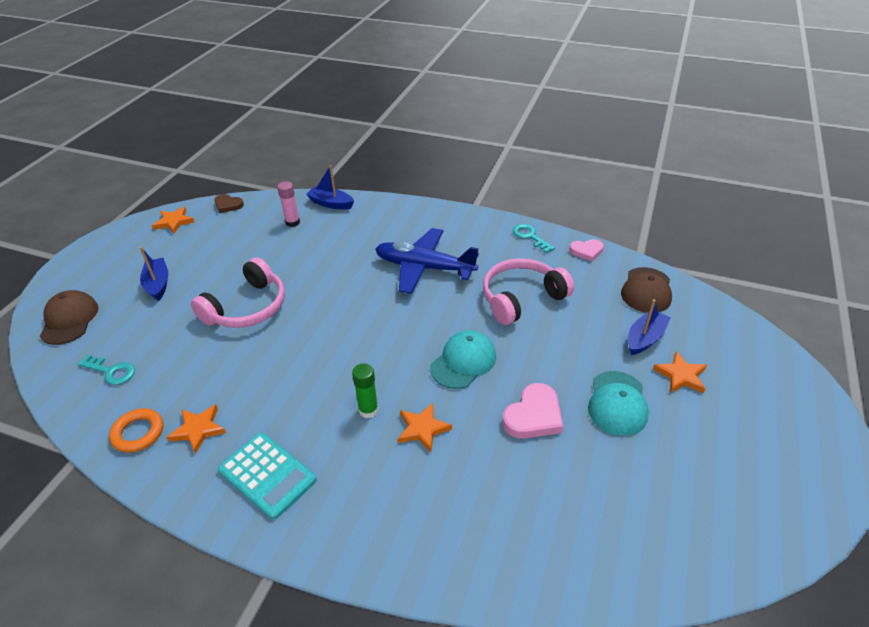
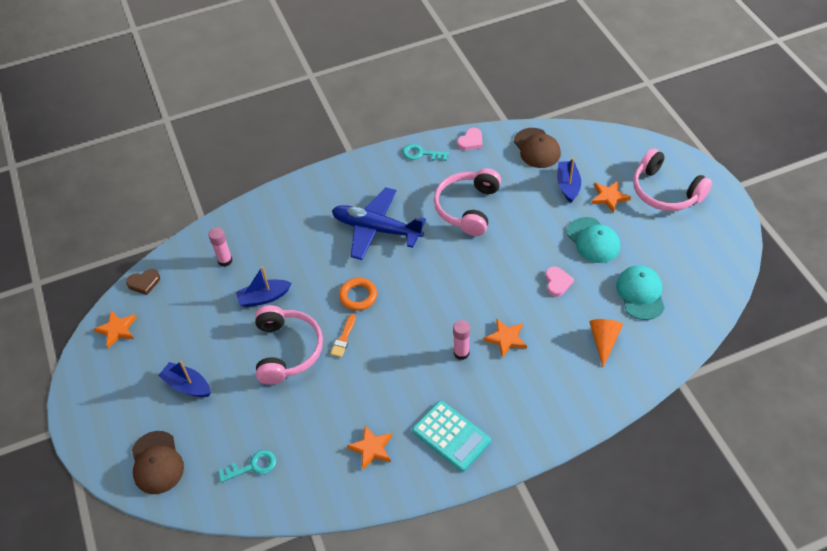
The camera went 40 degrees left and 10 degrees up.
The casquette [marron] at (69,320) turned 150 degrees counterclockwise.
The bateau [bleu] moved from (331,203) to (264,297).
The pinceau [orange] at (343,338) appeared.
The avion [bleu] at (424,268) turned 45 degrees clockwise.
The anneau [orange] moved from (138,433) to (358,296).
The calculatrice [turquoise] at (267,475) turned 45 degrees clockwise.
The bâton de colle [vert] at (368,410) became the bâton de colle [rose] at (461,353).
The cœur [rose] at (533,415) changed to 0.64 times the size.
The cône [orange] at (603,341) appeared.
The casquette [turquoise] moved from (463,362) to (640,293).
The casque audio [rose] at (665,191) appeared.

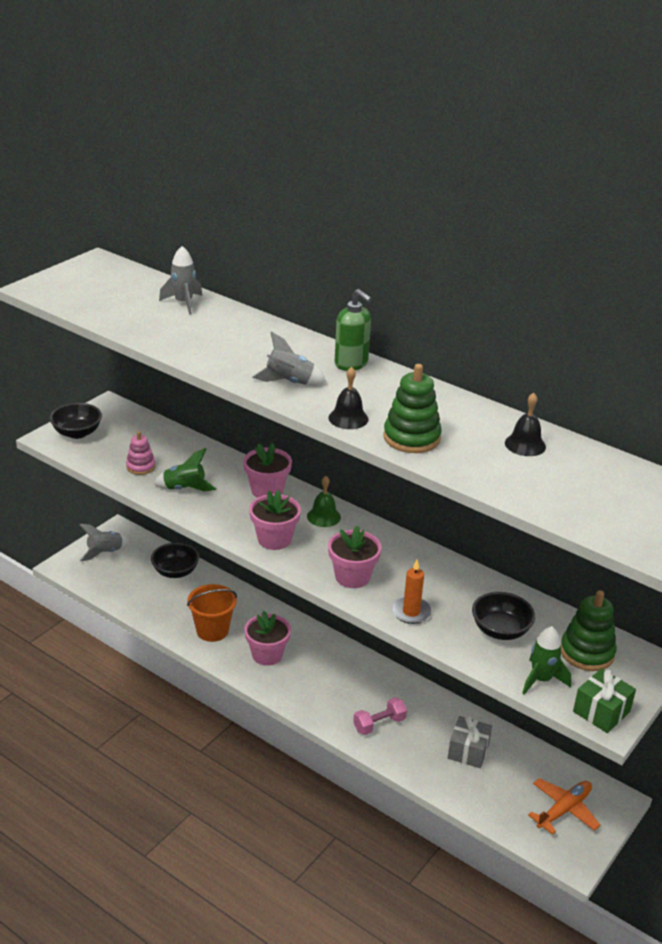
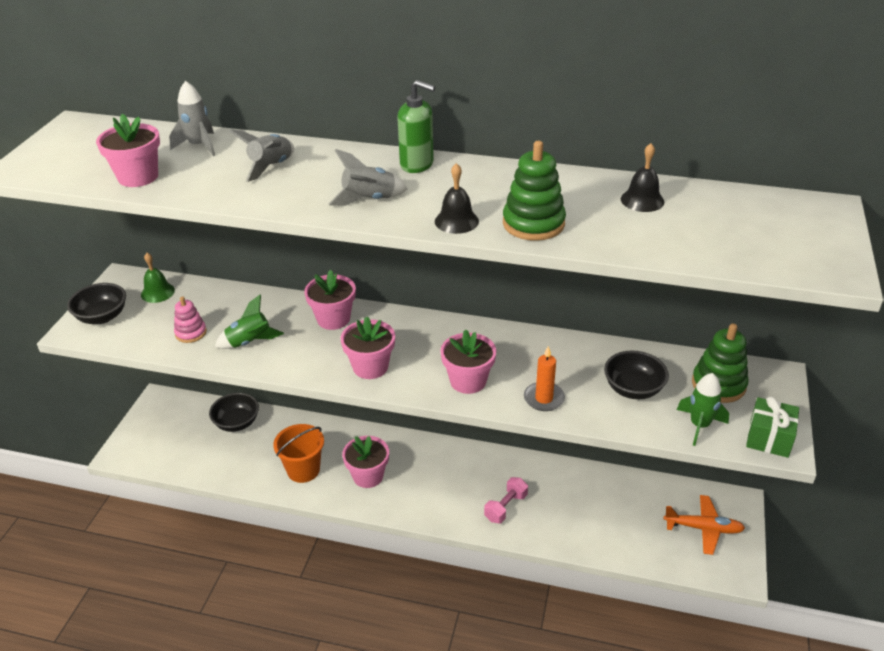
The camera went 20 degrees left and 5 degrees up.
The pot de fleurs [rose] at (138,177) appeared.
The cloche [vert] moved from (323,516) to (157,292).
The fusée [gris] moved from (105,552) to (271,167).
The avion [orange] at (564,810) turned 75 degrees clockwise.
The cadeau [gris] at (468,751) disappeared.

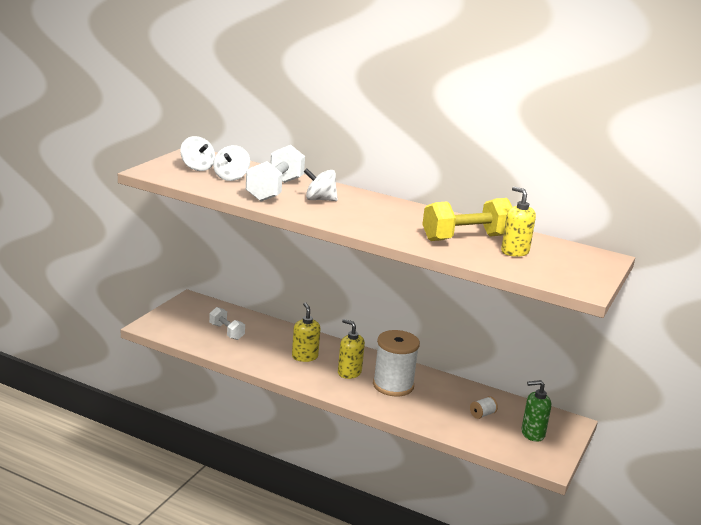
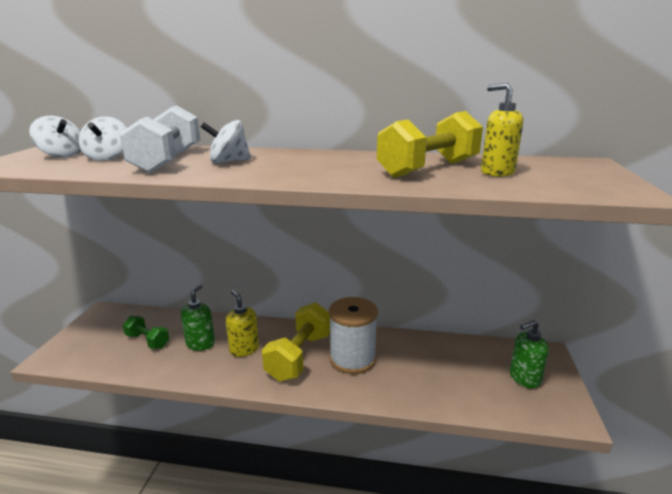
The camera went 15 degrees left and 0 degrees up.
The haltère [blanc] at (226,332) became the haltère [vert] at (147,341).
The distributeur de savon [vert] at (200,344) appeared.
The distributeur de savon [jaune] at (349,373) was replaced by the haltère [jaune] at (299,356).
The bobine [blanc] at (482,414) disappeared.

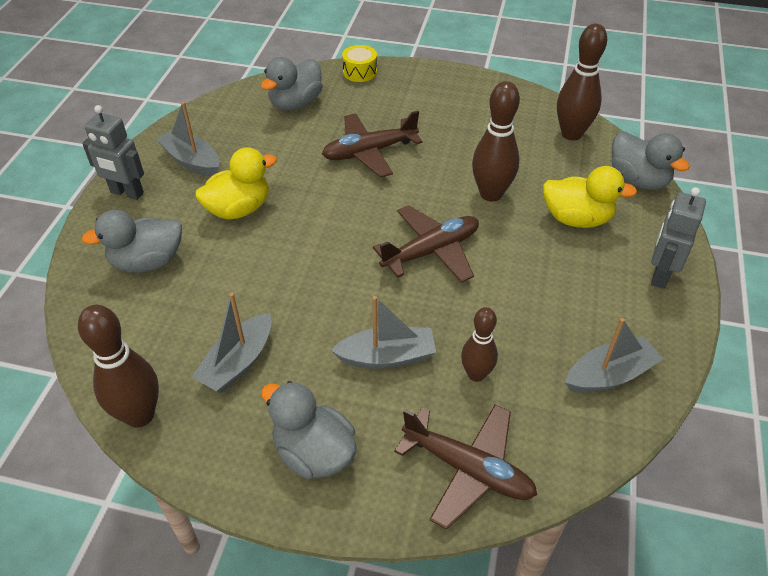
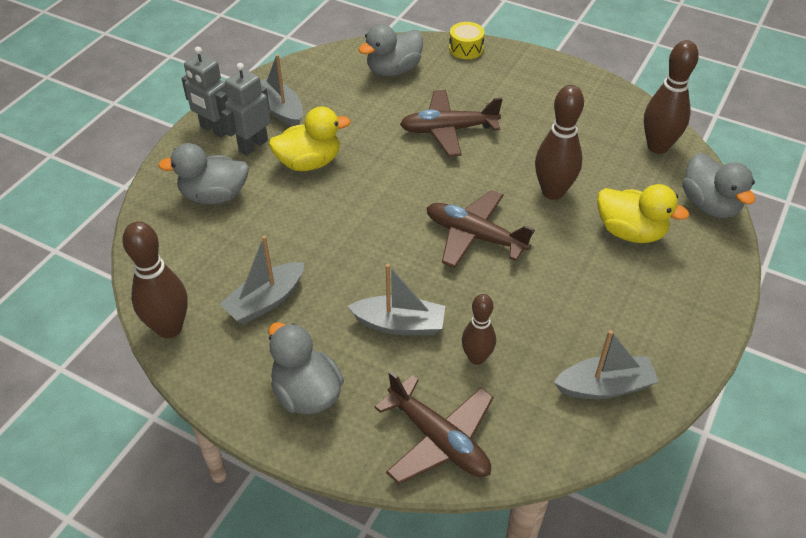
The camera went 15 degrees right and 0 degrees up.
The robot [gris] moved from (660,275) to (253,145).
The avion [marron] at (431,251) turned 135 degrees counterclockwise.

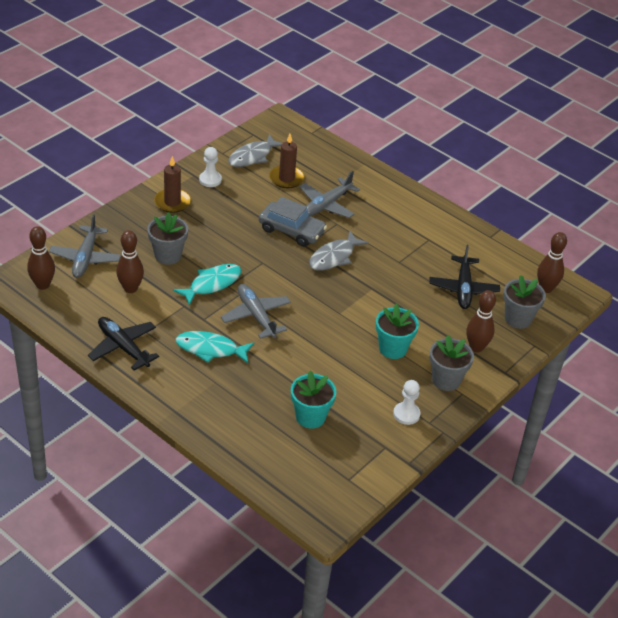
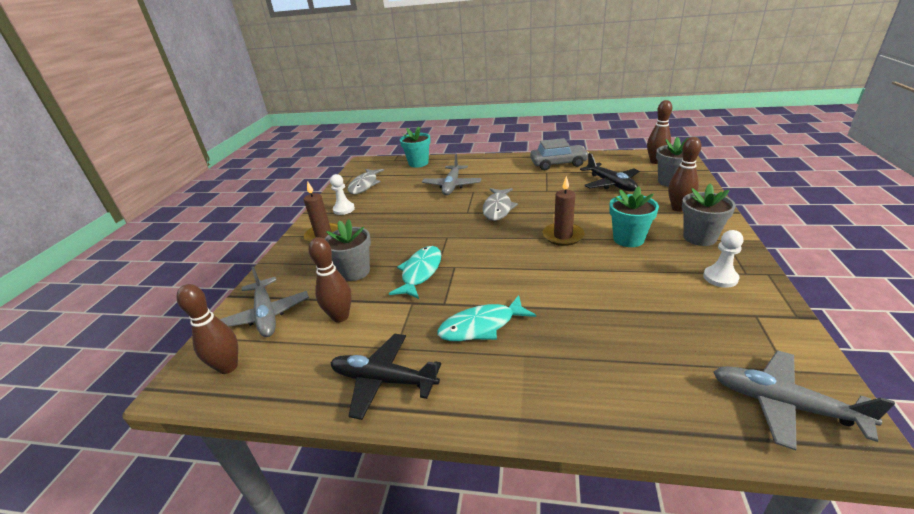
The camera went 25 degrees left and 10 degrees down.
The pot de fleurs [turquoise] moved from (310,417) to (418,163).
The voiture [gris] moved from (291,230) to (558,163).
The bougie [marron] moved from (286,178) to (563,236).
The avion [gris] moved from (256,316) to (783,404).

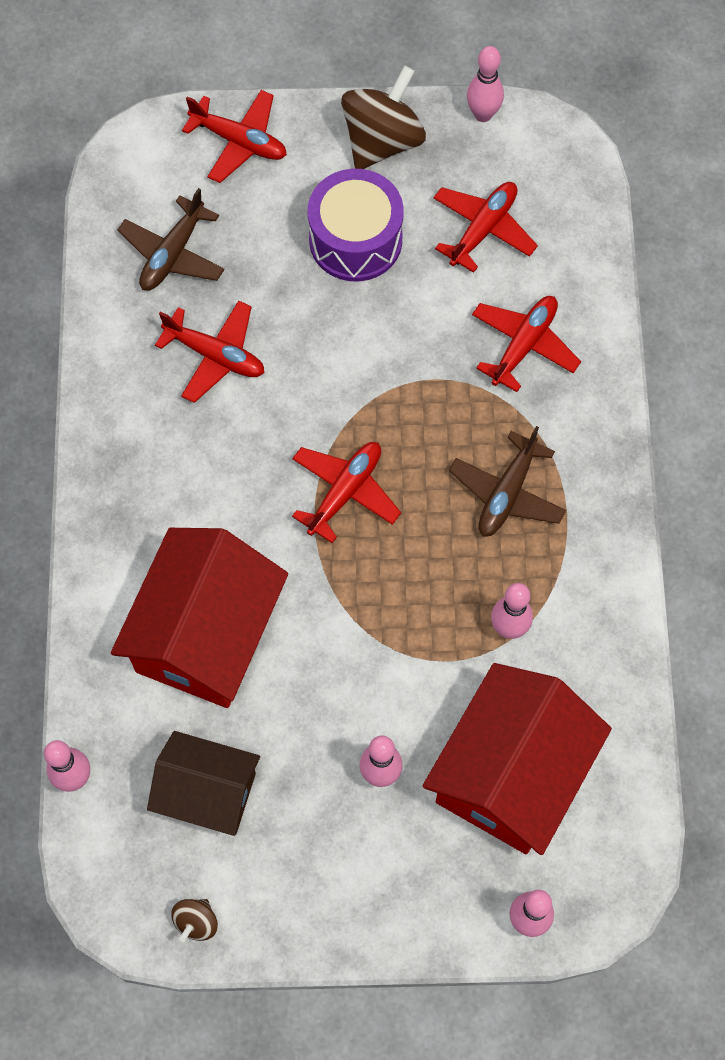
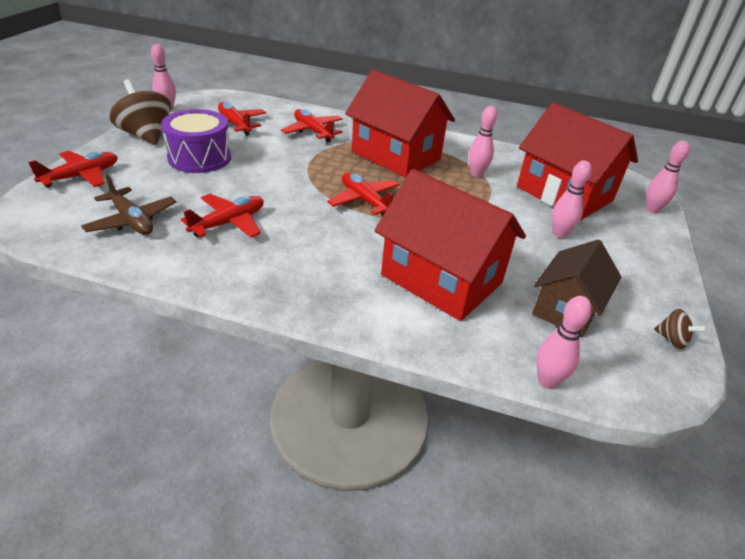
The camera went 75 degrees left and 30 degrees down.
The avion [marron] at (507,493) was replaced by the maison [rouge] at (396,155).

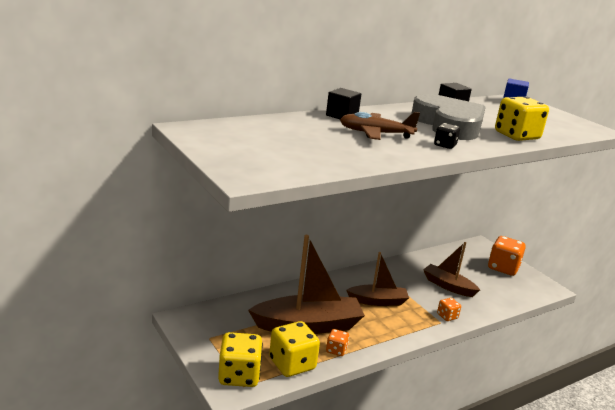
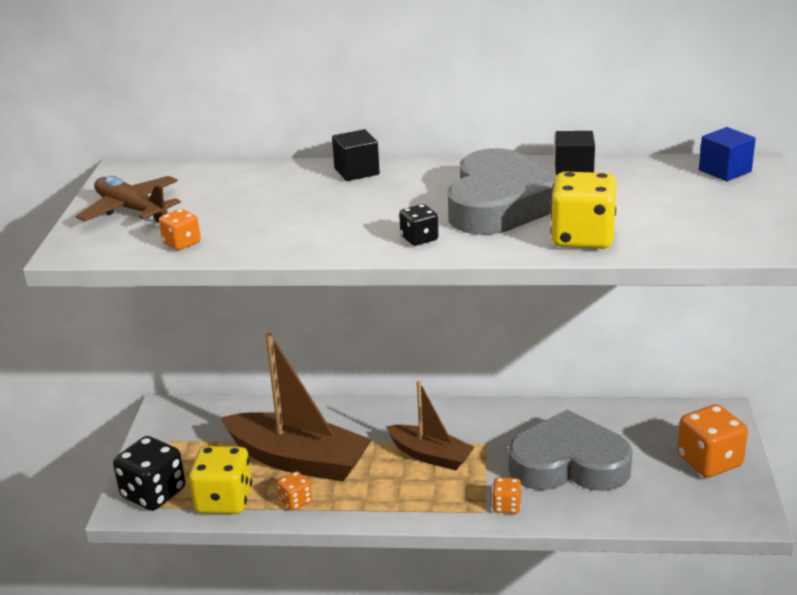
The camera went 40 degrees right and 5 degrees up.
The avion [marron] moved from (375,134) to (131,209).
The dé [jaune] at (239,375) became the dé [noir] at (153,493).
The dé [orange] at (182,243) appeared.
The bateau [marron] at (448,286) was replaced by the cœur [gris] at (569,464).

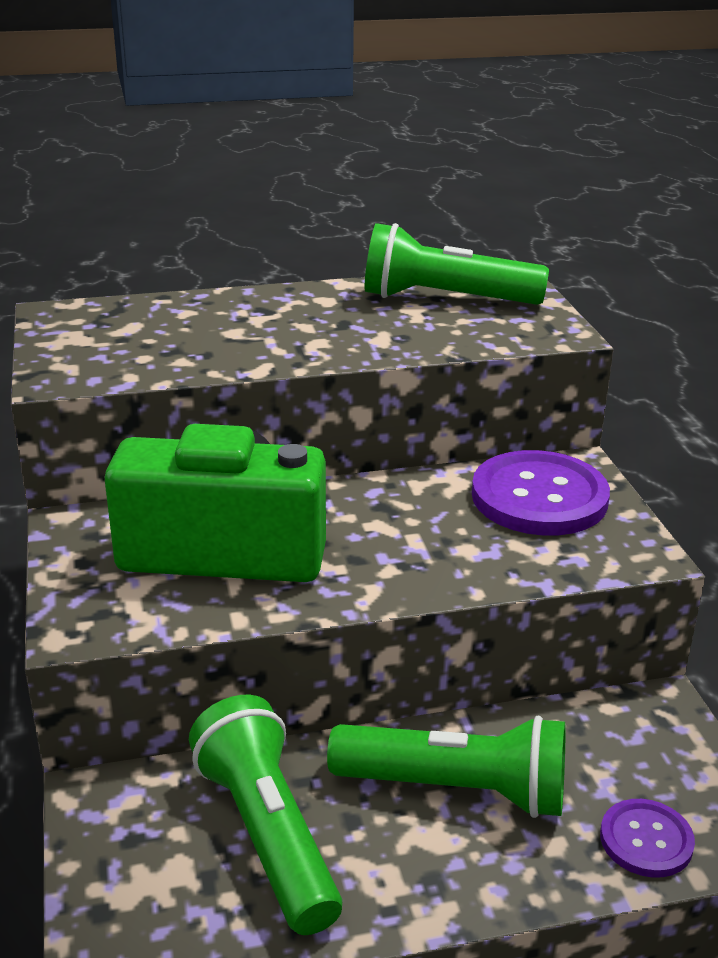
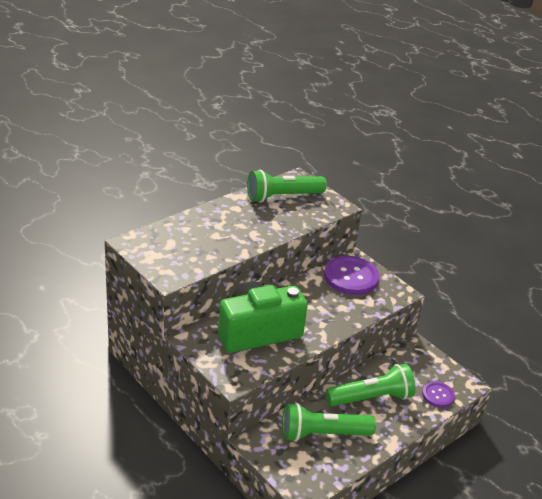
The camera went 30 degrees left and 5 degrees up.
The lampe de poche [vert] at (267,834) turned 45 degrees counterclockwise.

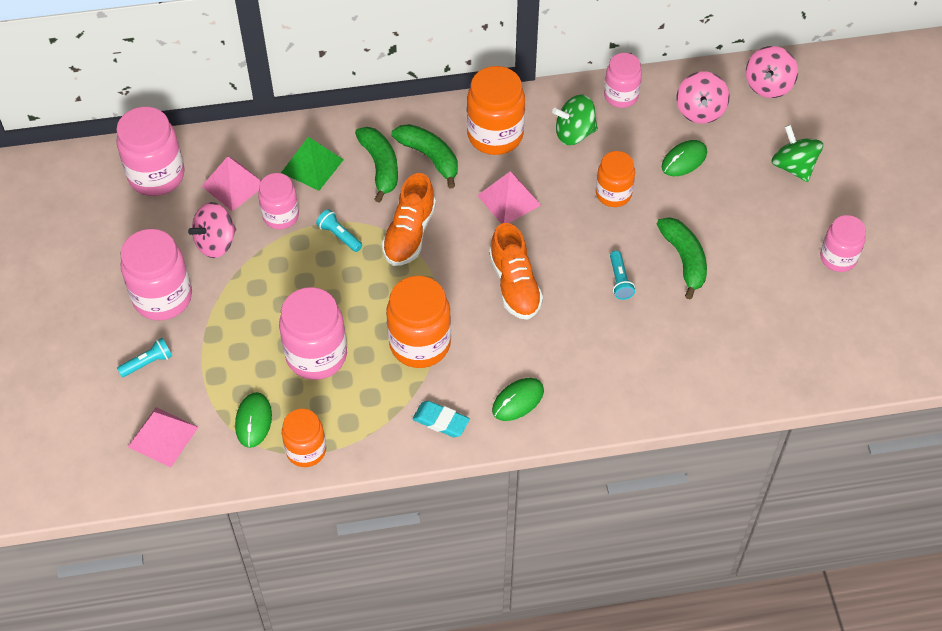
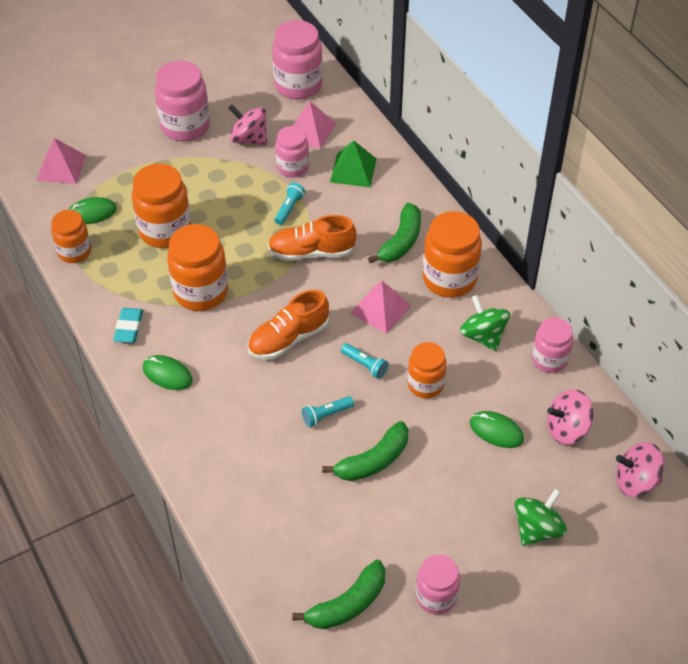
The camera went 70 degrees right and 5 degrees down.
The bocal [rose] at (316,355) became the bocal [orange] at (165,231).
The banane [vert] moved from (380,167) to (347,604).
The lampe de poche [turquoise] moved from (148,362) to (365,365).

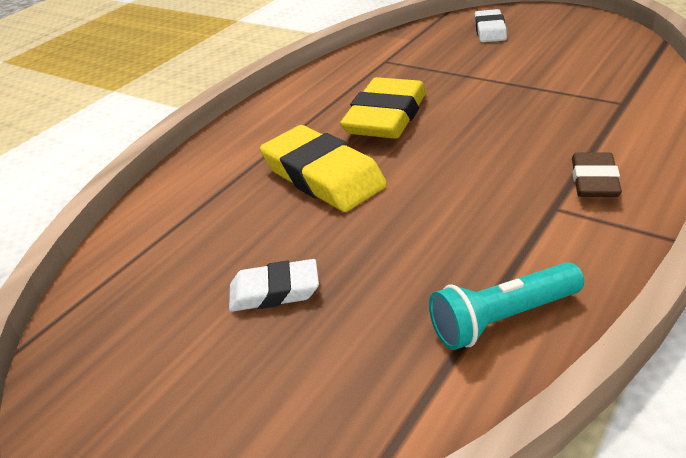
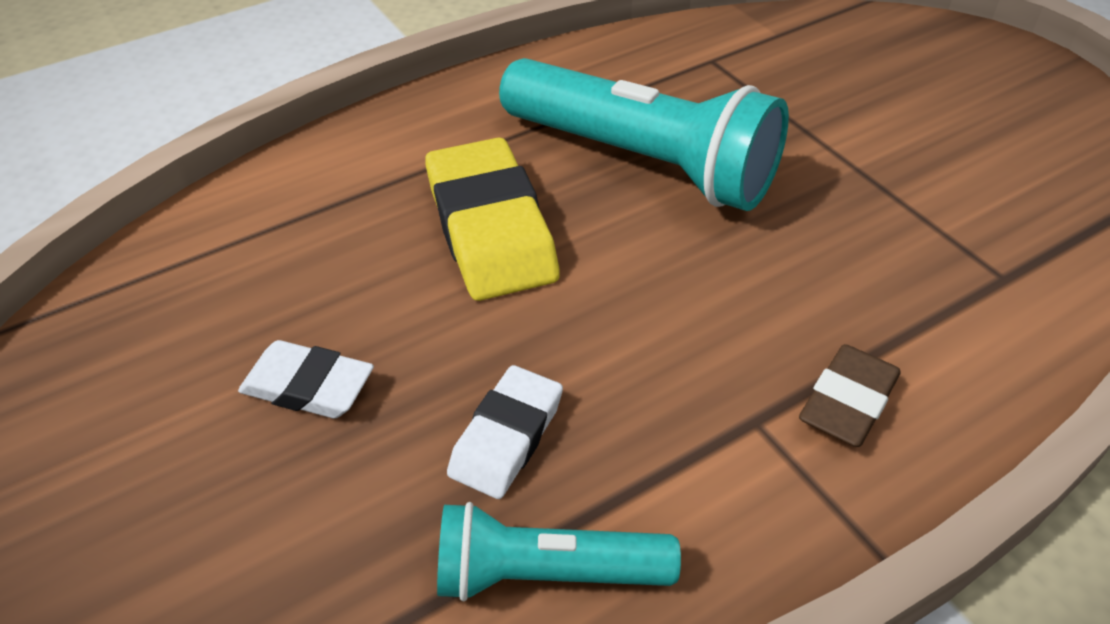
The camera went 20 degrees right and 10 degrees up.
The gomme [blanc] moved from (490,30) to (506,437).
The gomme [jaune] at (386,117) was replaced by the lampe de poche [turquoise] at (642,161).

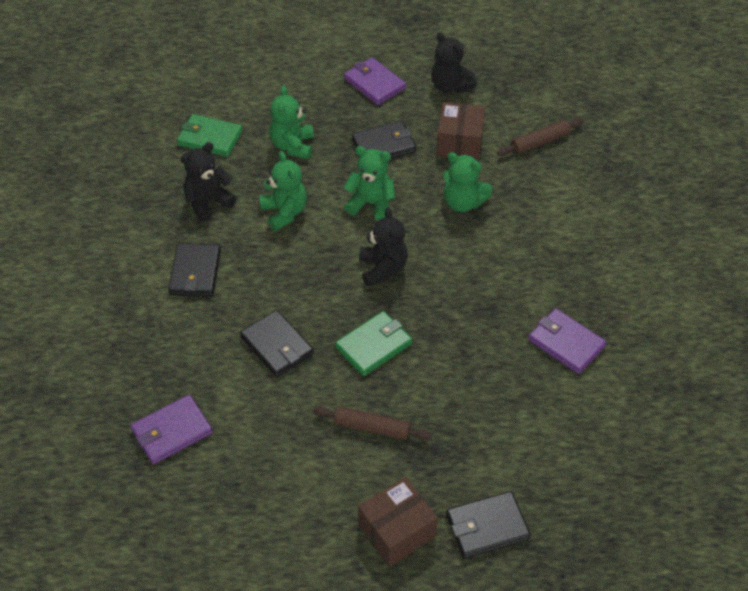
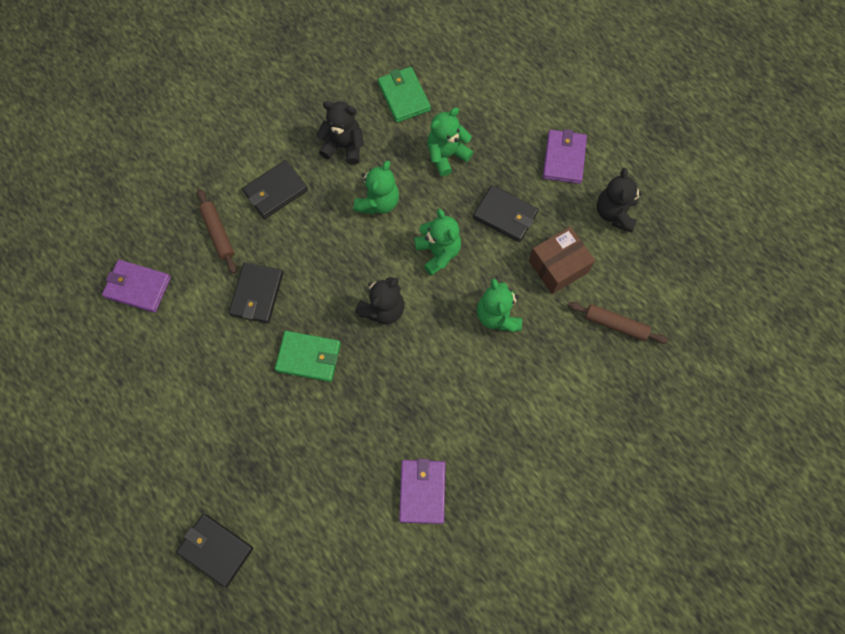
The camera went 50 degrees right and 20 degrees up.
The rouleau à pâtisserie [marron] moved from (372,428) to (218,233).
The boîte [marron] at (397,531) disappeared.

